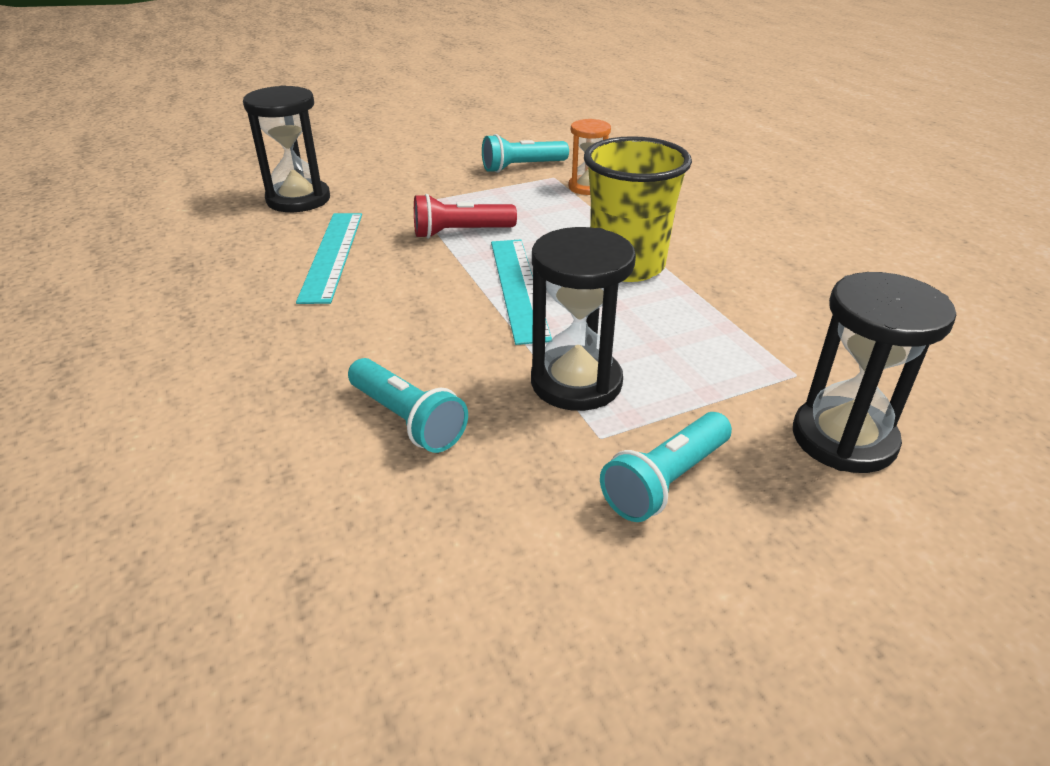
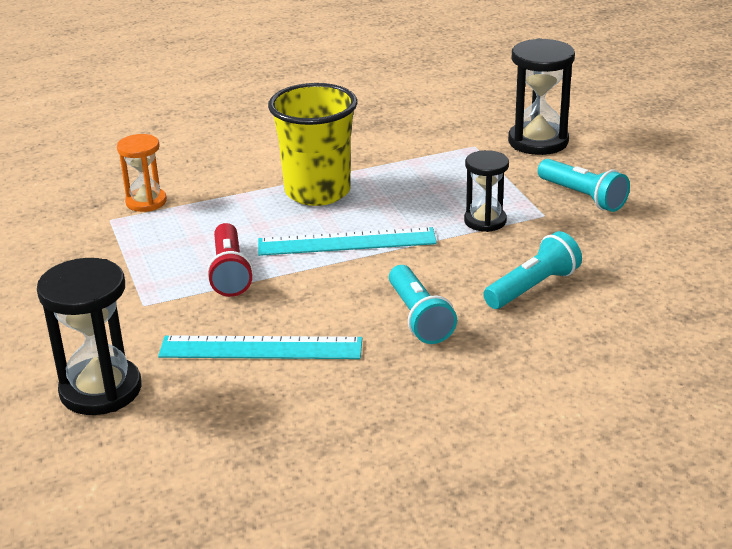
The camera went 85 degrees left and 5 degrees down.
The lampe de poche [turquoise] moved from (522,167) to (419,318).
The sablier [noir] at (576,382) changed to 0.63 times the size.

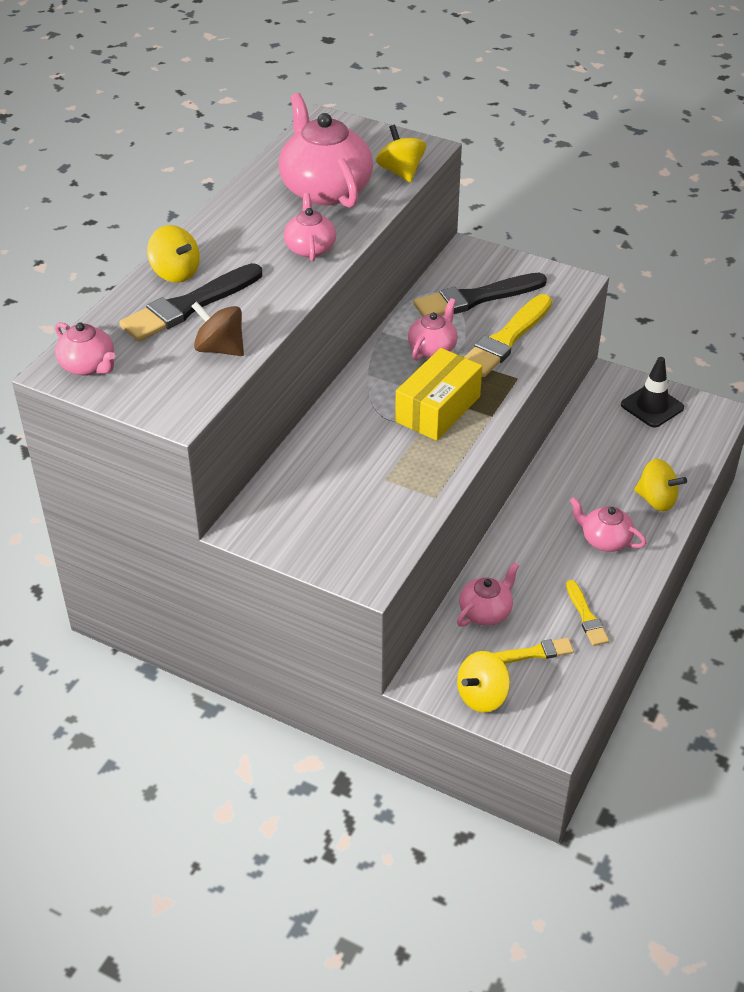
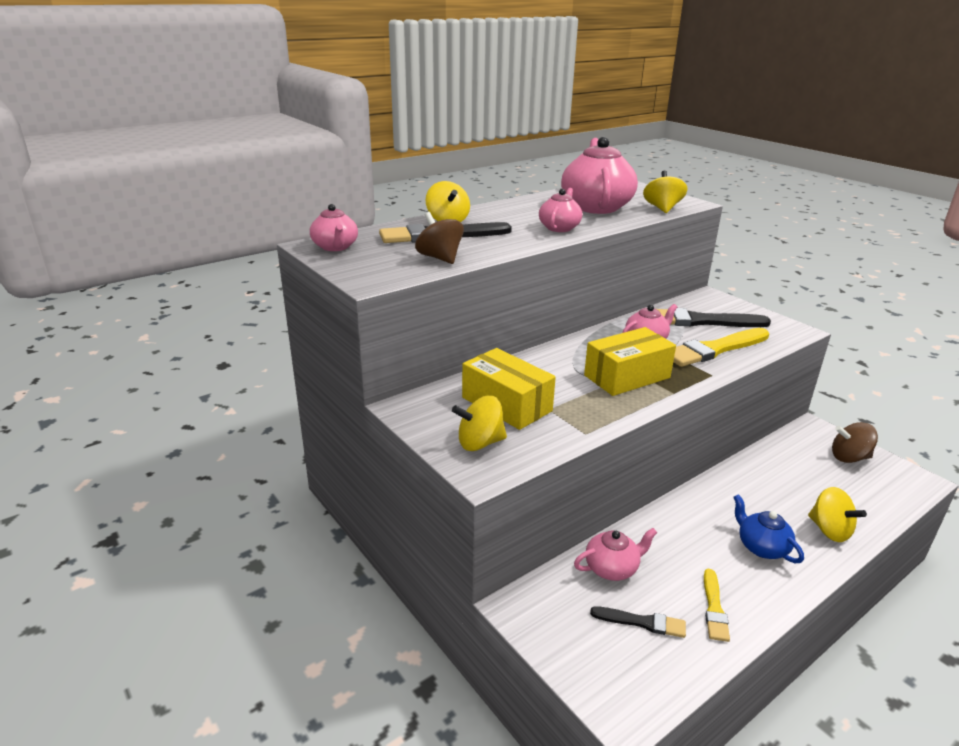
The camera went 25 degrees right and 15 degrees down.
The toupie [jaune] moved from (482,696) to (480,443).
The boîte [jaune] at (506,404) appeared.
The pinceau [jaune] at (533,653) became the pinceau [noir] at (642,622).
The théière [rose] at (604,540) became the théière [bleu] at (761,547).
The cône de chantier [noir] at (652,406) was replaced by the toupie [marron] at (849,457).

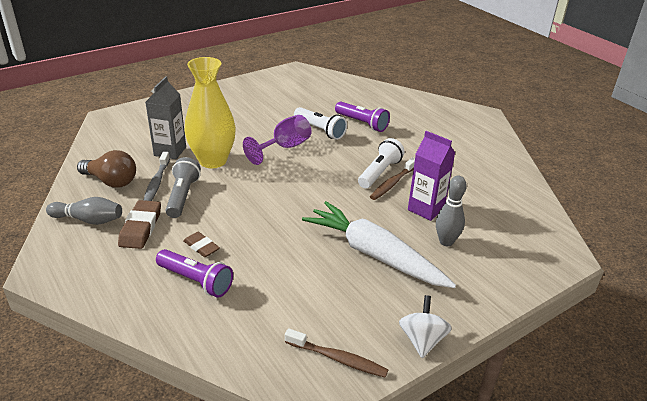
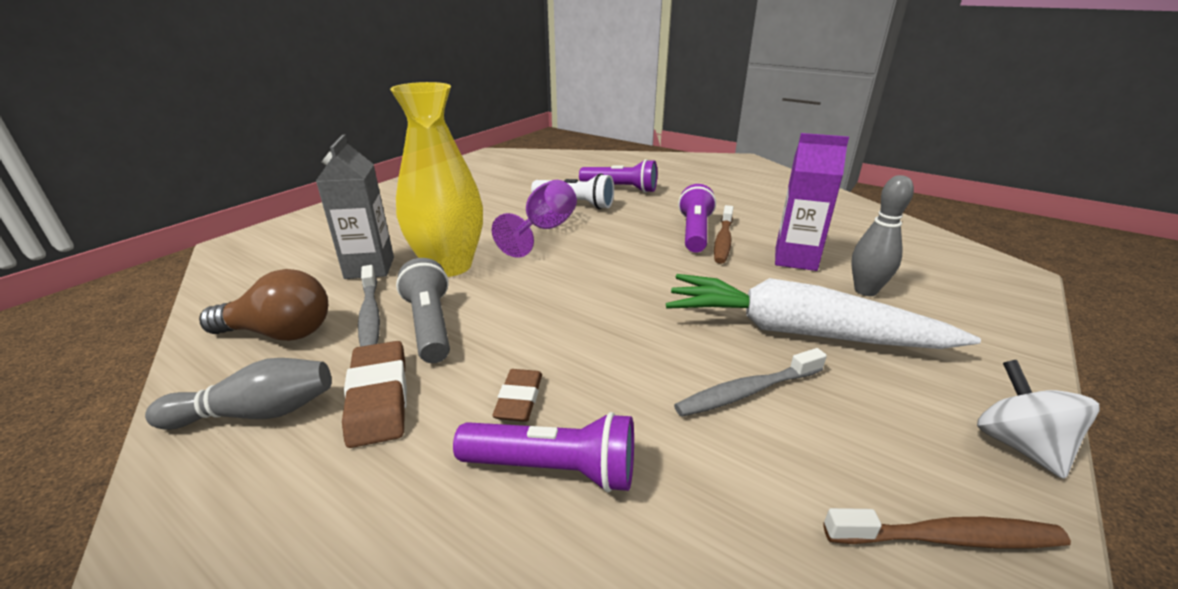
The camera went 20 degrees left and 5 degrees down.
The gomme [marron] at (201,247) turned 75 degrees clockwise.
The brosse à dents [gris] at (746,392) appeared.
The lampe de poche [blanc] at (380,172) became the lampe de poche [violet] at (695,232).

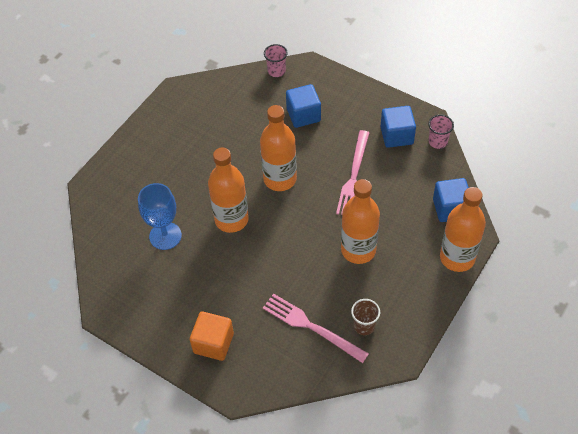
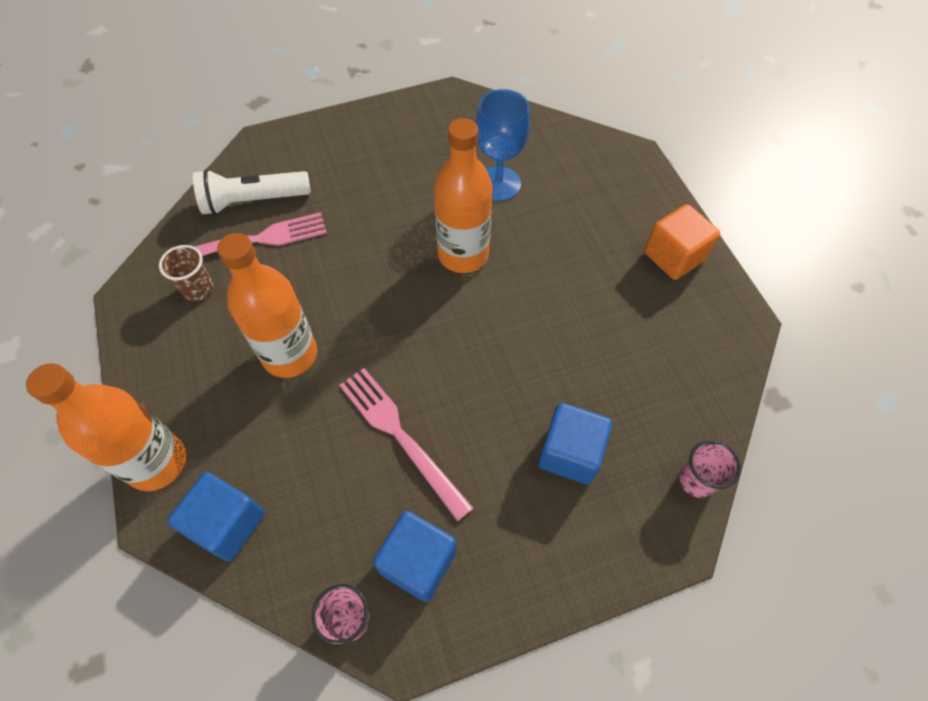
The camera went 125 degrees right and 5 degrees up.
The lampe de poche [blanc] at (253,201) appeared.
The cube [orange] moved from (213,343) to (674,256).
The bouteille [orange] at (280,179) disappeared.

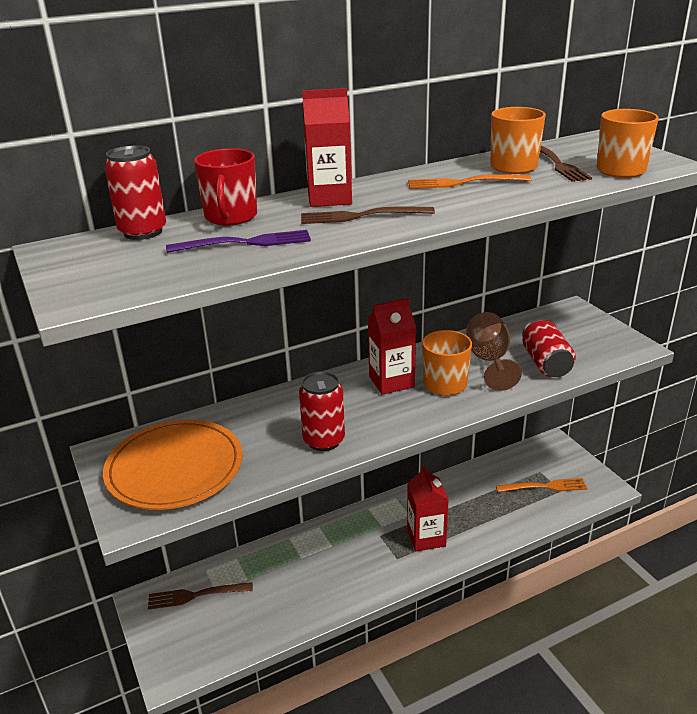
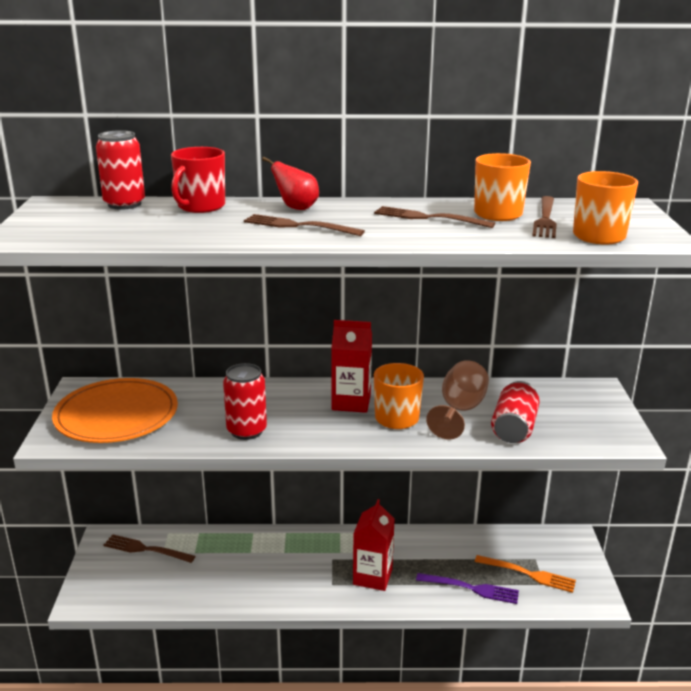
The camera went 25 degrees right and 5 degrees down.
The brique de lait [rouge] at (329,198) was replaced by the poire [rouge] at (296,208).
The fourchette [orange] at (463,183) became the fourchette [marron] at (429,218).
The fourchette [violet] moved from (245,243) to (471,588).

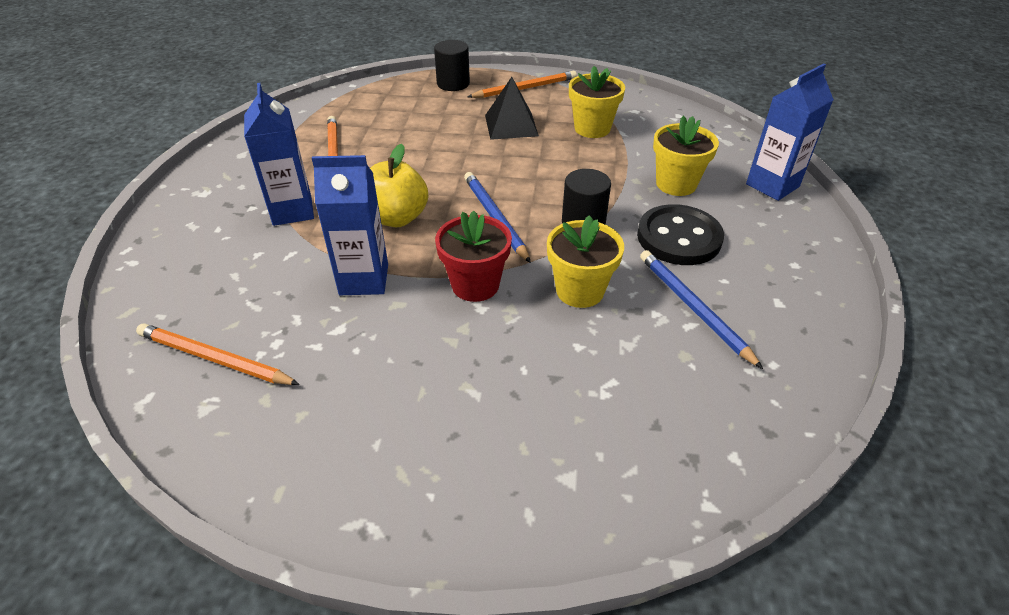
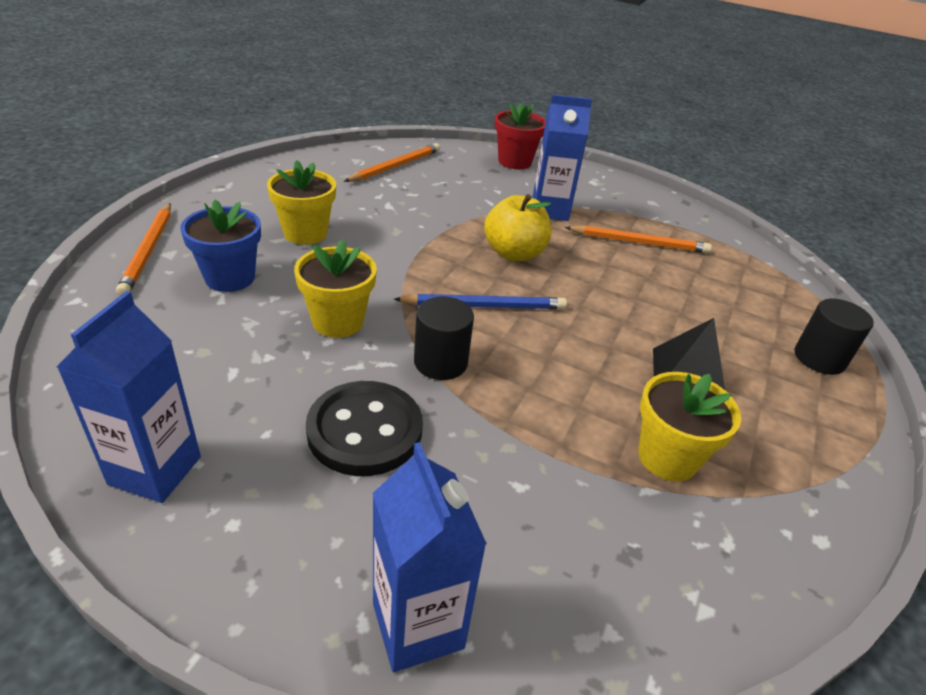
The camera went 105 degrees right and 5 degrees down.
The brique de lait [bleu] moved from (364,279) to (155,470).
The crayon [orange] moved from (525,88) to (149,251).
The pot de fleurs [bleu] at (230,278) appeared.
The pot de fleurs [jaune] moved from (676,184) to (305,233).
The pot de fleurs [rouge] moved from (475,285) to (514,162).
The crayon [bleu] at (693,308) disappeared.

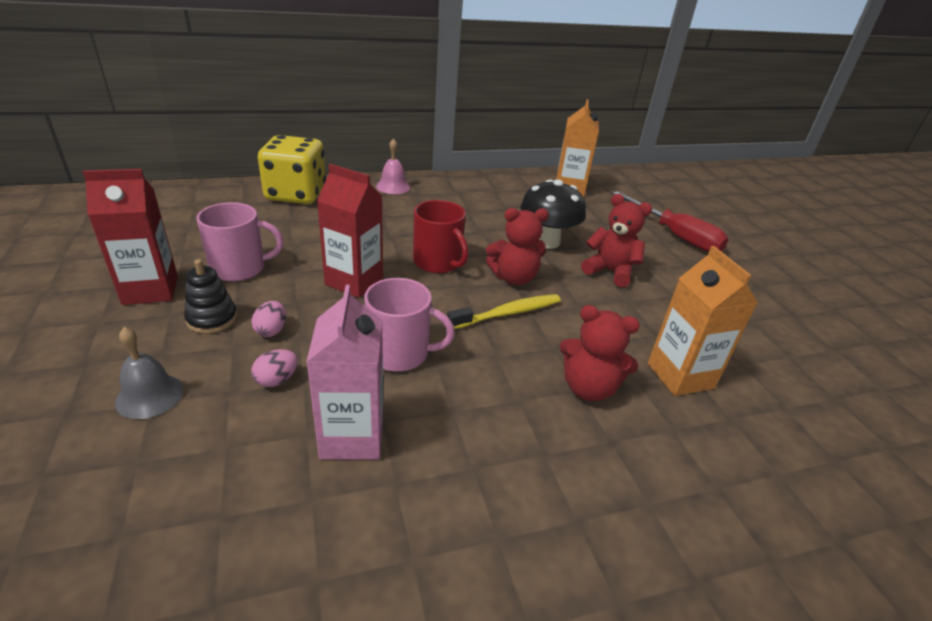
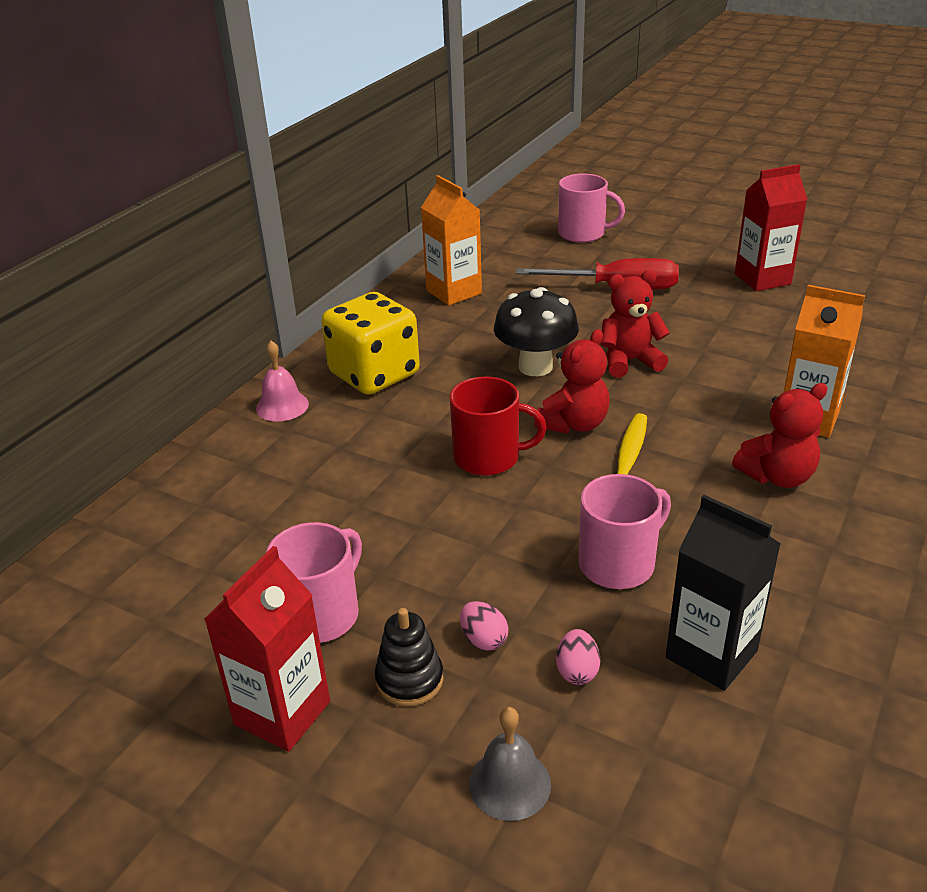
The camera went 40 degrees left and 0 degrees up.
The dé [jaune] moved from (296,194) to (374,374).
The tasse [rose] at (583,233) appeared.
The brique de lait [rose] at (352,436) became the brique de lait [noir] at (711,654).
The brique de lait [rouge] moved from (354,281) to (762,279).

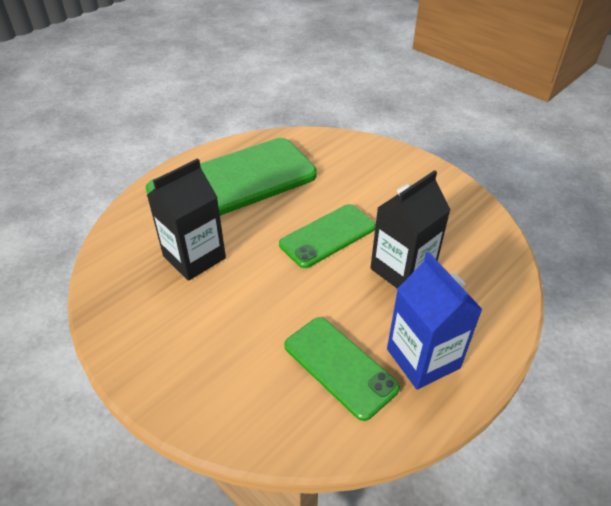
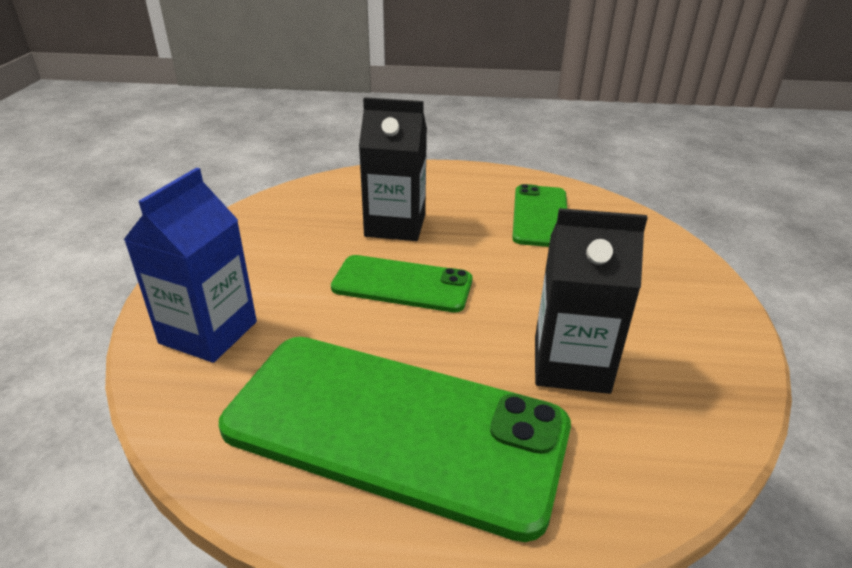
The camera went 130 degrees left and 10 degrees down.
The brique de lait [bleu] moved from (423,358) to (208,332).

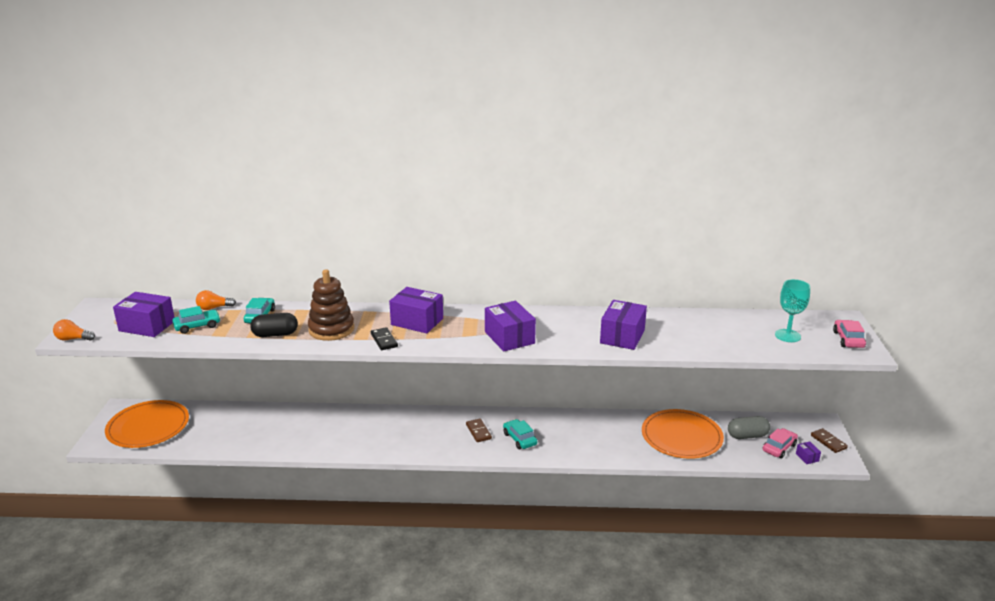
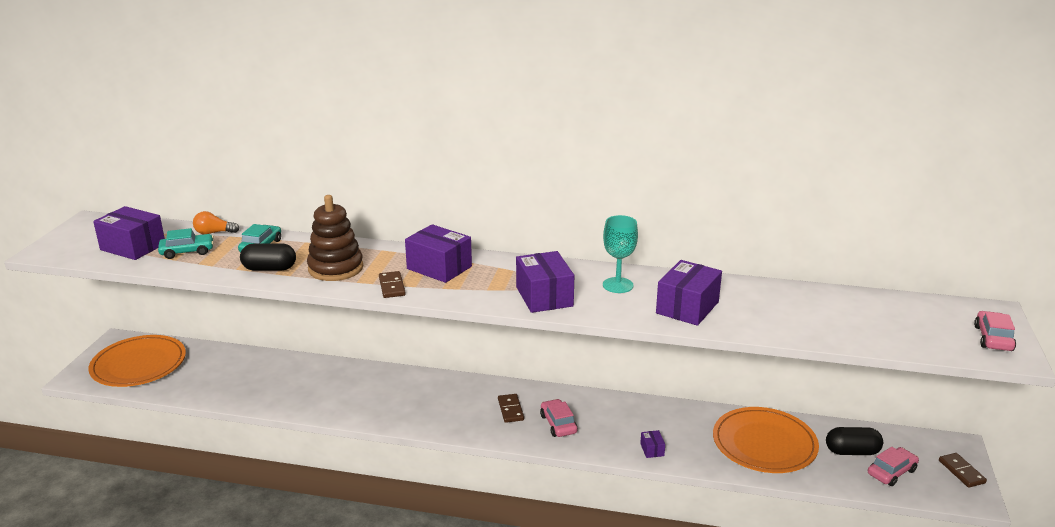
The camera went 10 degrees right and 0 degrees up.
The domino [noir] at (384,340) became the domino [marron] at (392,286).
The voiture [turquoise] at (519,439) became the voiture [rose] at (558,424).
The verre à pied [turquoise] moved from (787,336) to (618,285).
The boîte [violet] moved from (807,457) to (652,450).
The gélule [gris] at (747,436) became the gélule [noir] at (852,452).
The ampoule [orange] at (73,339) disappeared.

